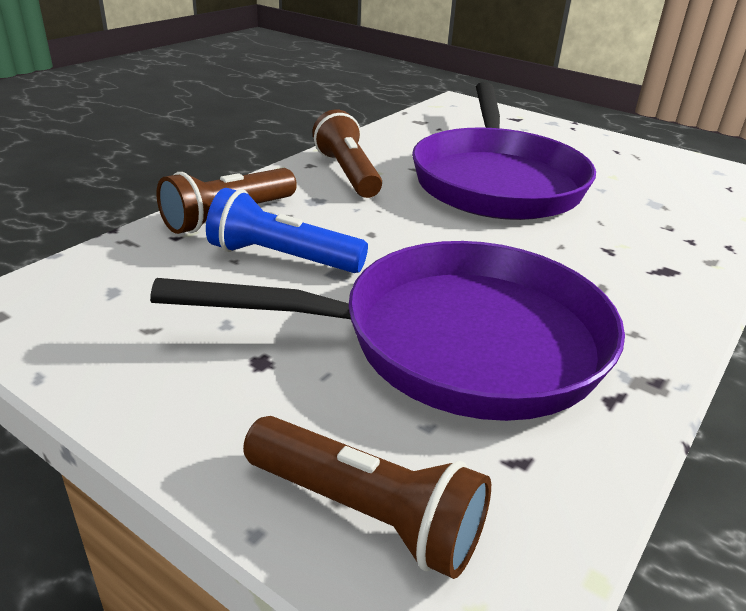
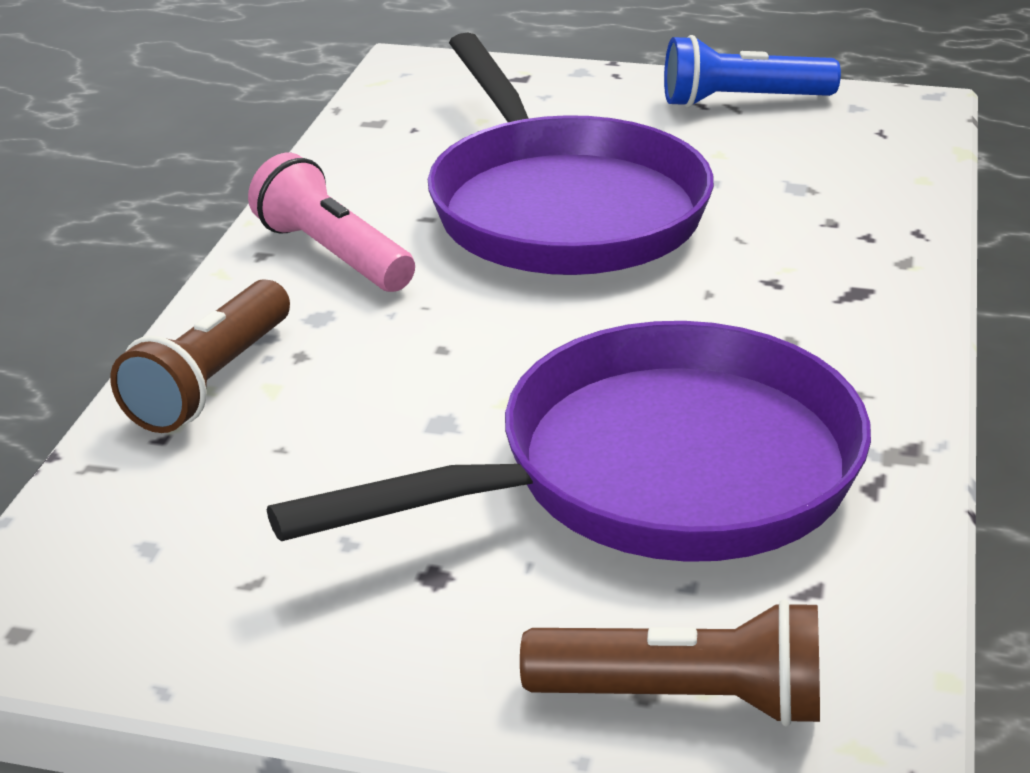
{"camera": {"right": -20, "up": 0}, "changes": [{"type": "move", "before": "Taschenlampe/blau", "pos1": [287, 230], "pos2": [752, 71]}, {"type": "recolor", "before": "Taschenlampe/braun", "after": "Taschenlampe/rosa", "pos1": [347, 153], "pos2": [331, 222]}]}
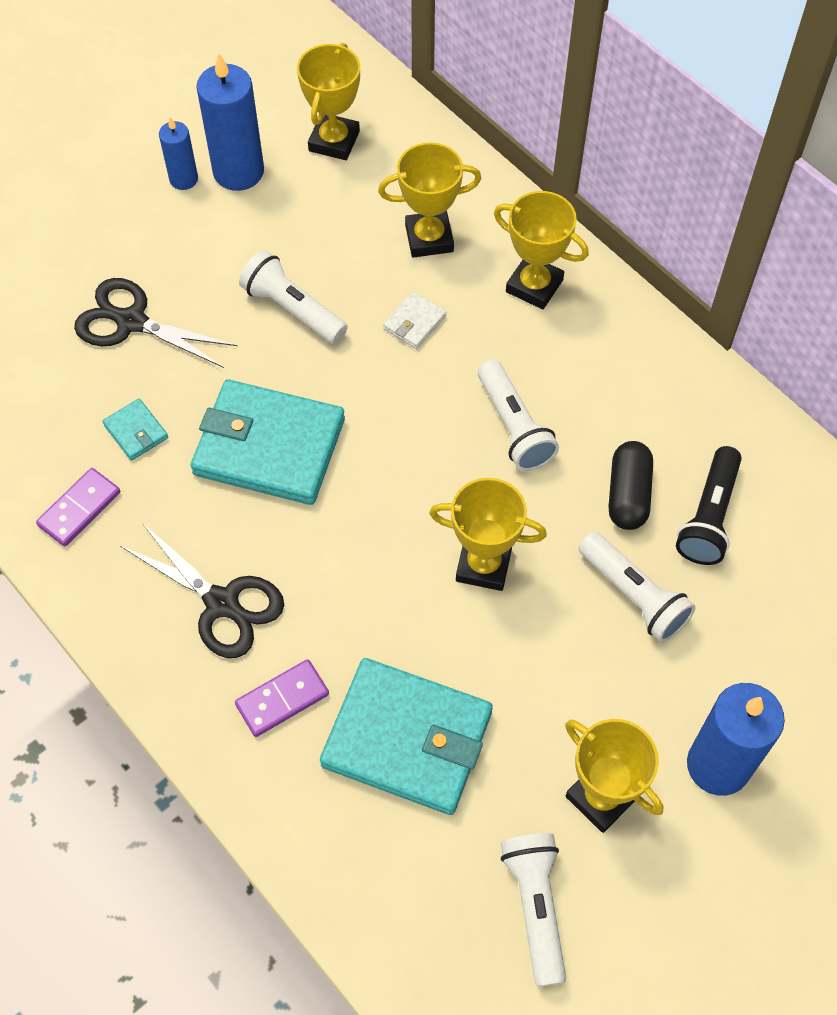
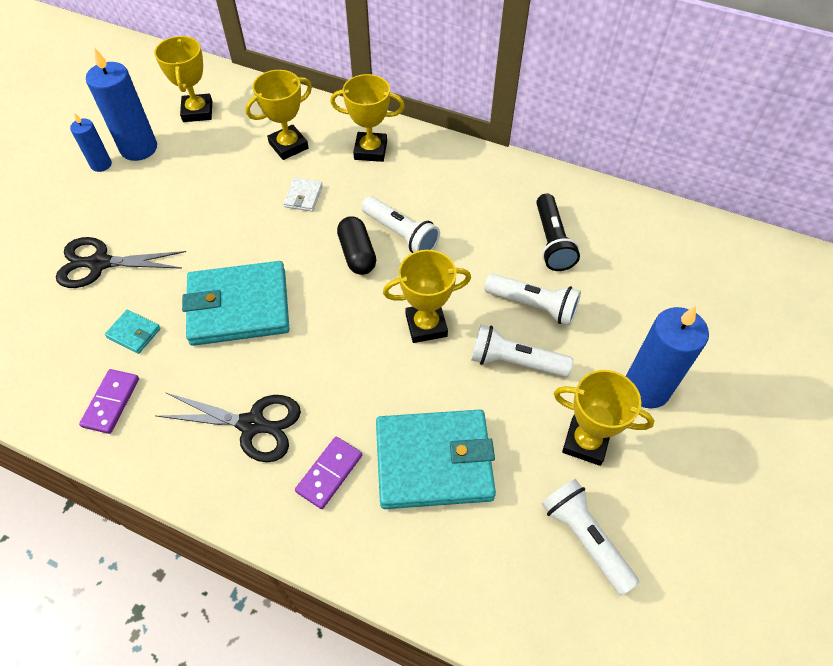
{"camera": {"right": -25, "up": -5}, "changes": [{"type": "move", "before": "Taschenlampe/weiß", "pos1": [293, 297], "pos2": [522, 350]}, {"type": "move", "before": "Kapsel/schwarz", "pos1": [630, 485], "pos2": [356, 245]}]}
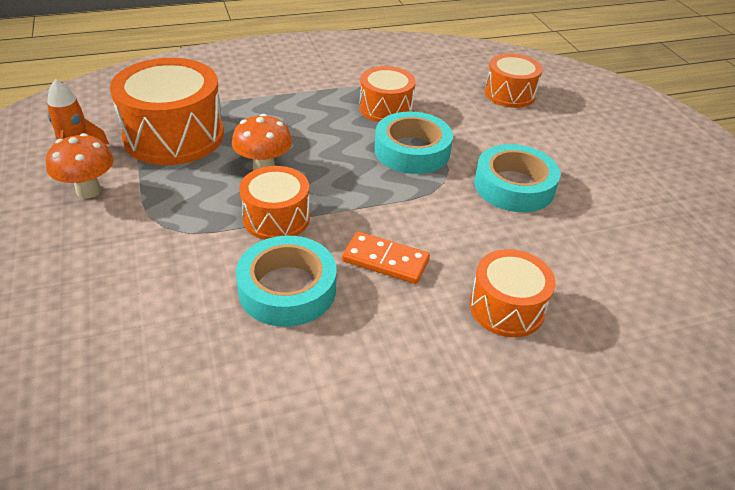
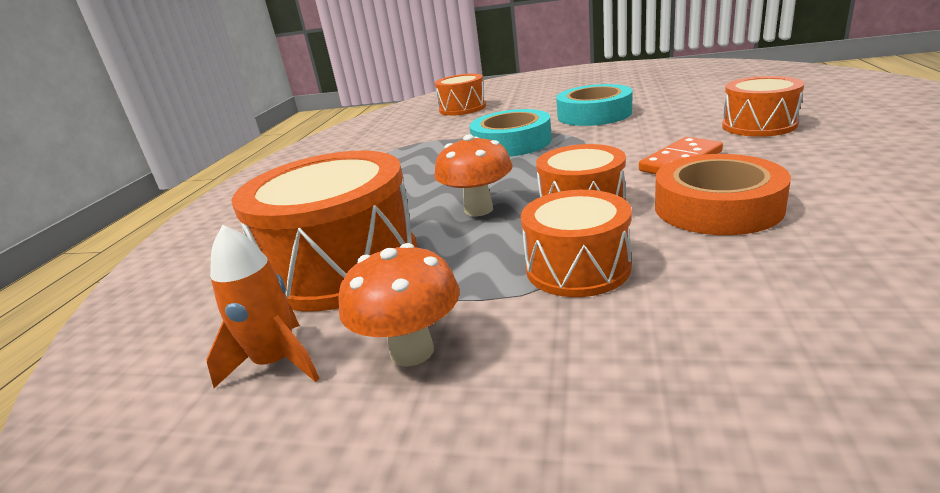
{"camera": {"right": -55, "up": -15}, "changes": [{"type": "move", "before": "Trommel/orange", "pos1": [387, 94], "pos2": [576, 243]}, {"type": "recolor", "before": "Klebeband/türkis", "after": "Klebeband/orange", "pos1": [286, 281], "pos2": [723, 194]}]}
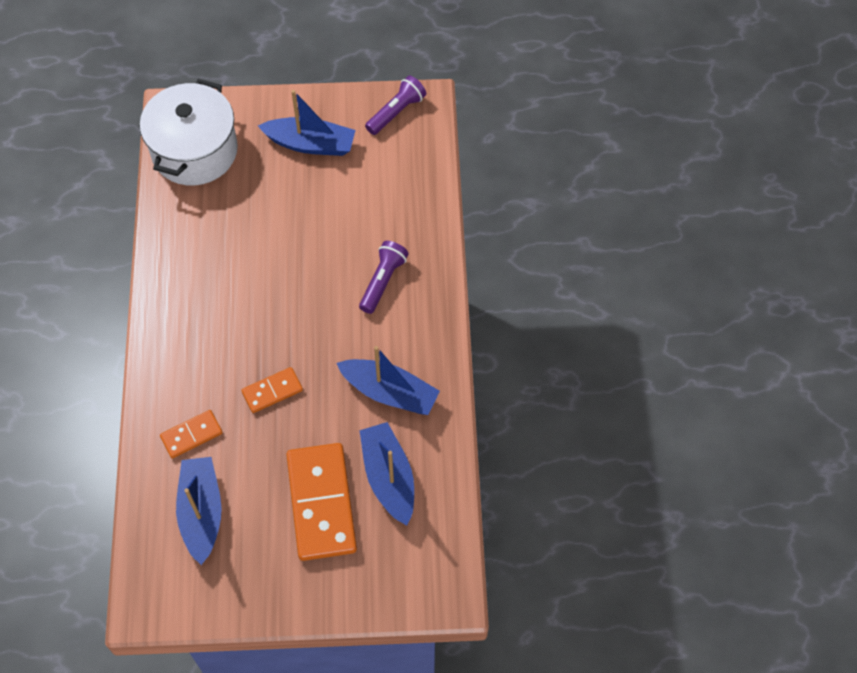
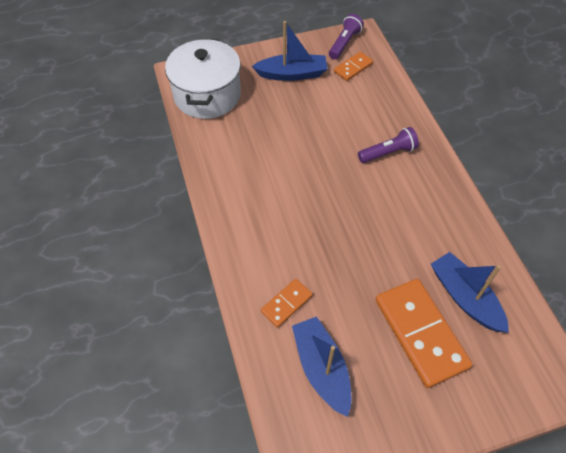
{"camera": {"right": -15, "up": -5}, "changes": [{"type": "delete", "before": "Boot/blau", "pos1": [388, 380]}, {"type": "move", "before": "Dominostein/orange", "pos1": [272, 390], "pos2": [353, 66]}, {"type": "rotate", "before": "Taschenlampe/lila", "pos1": [384, 277], "pos2": [388, 145], "turn": 60}]}
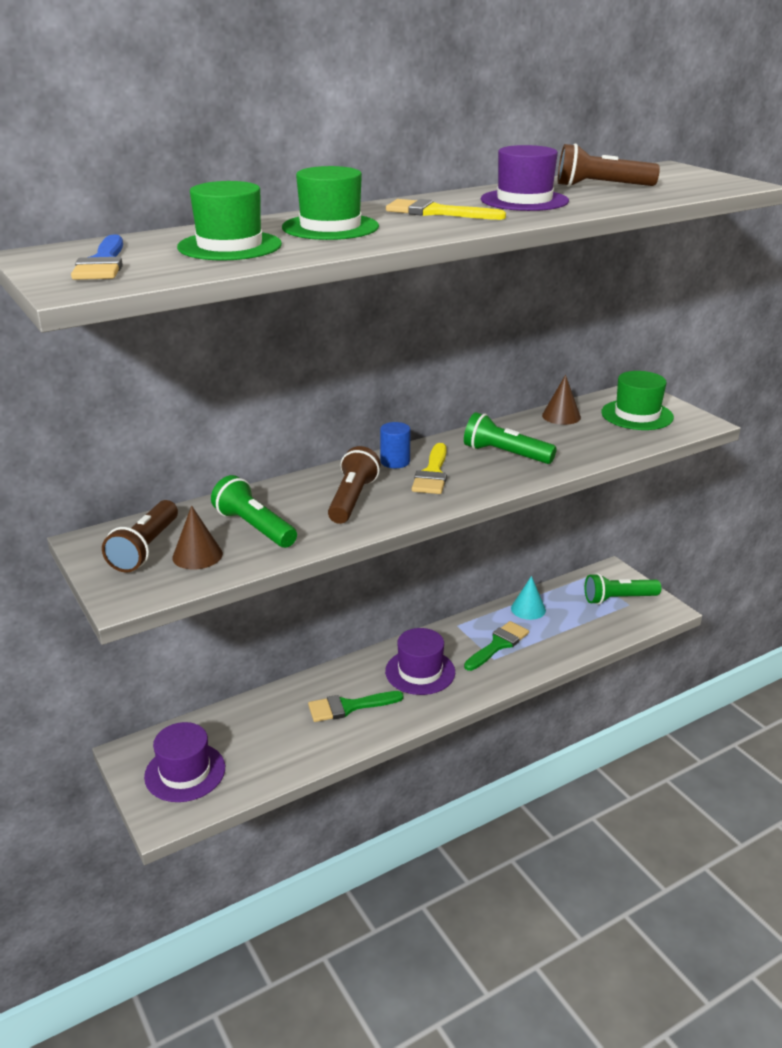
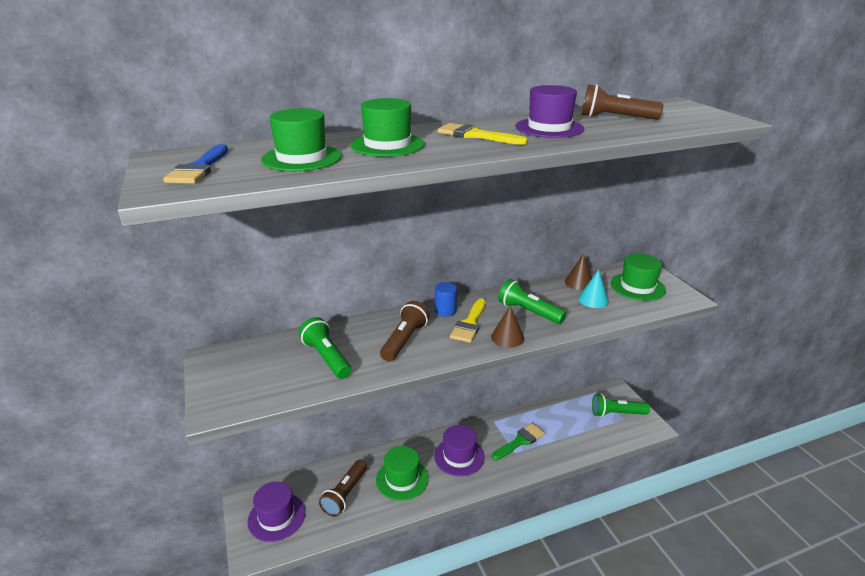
{"camera": {"right": 10, "up": 0}, "changes": [{"type": "move", "before": "Taschenlampe/braun", "pos1": [140, 536], "pos2": [343, 488]}, {"type": "move", "before": "Kegel/braun", "pos1": [197, 537], "pos2": [507, 326]}, {"type": "move", "before": "Kegel/türkis", "pos1": [528, 598], "pos2": [593, 289]}, {"type": "replace", "before": "Pinsel/grün", "after": "Hut/grün", "pos1": [356, 706], "pos2": [402, 473]}]}
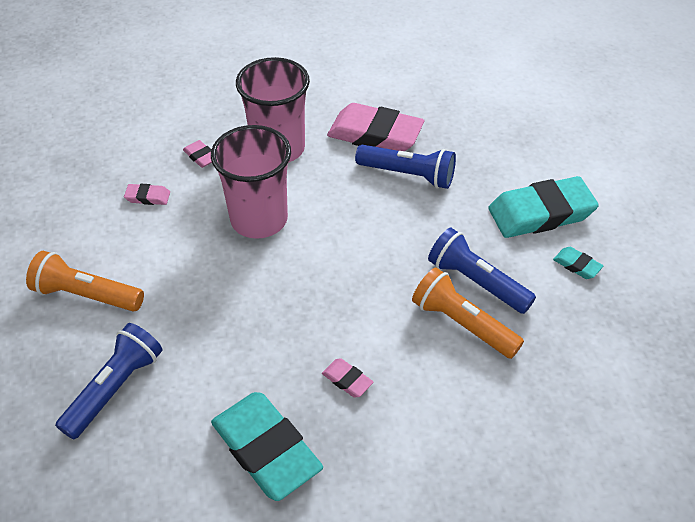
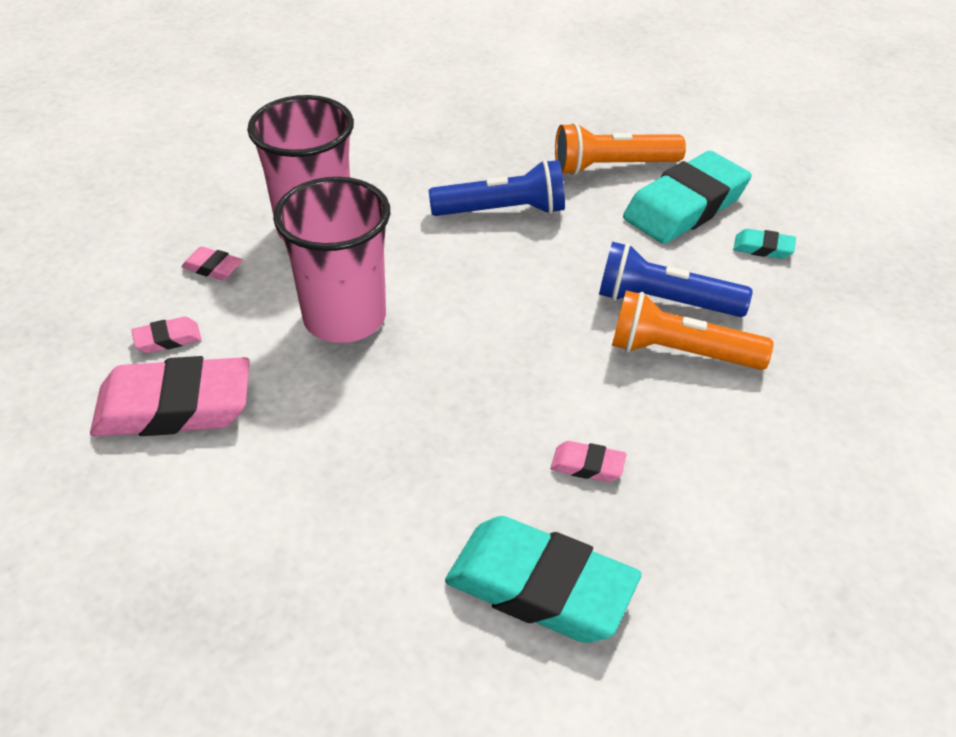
{"camera": {"right": -25, "up": -5}, "changes": [{"type": "delete", "before": "Taschenlampe/blau", "pos1": [108, 381]}, {"type": "move", "before": "Taschenlampe/orange", "pos1": [85, 281], "pos2": [620, 148]}, {"type": "move", "before": "Radiergummi/rosa", "pos1": [375, 127], "pos2": [170, 396]}]}
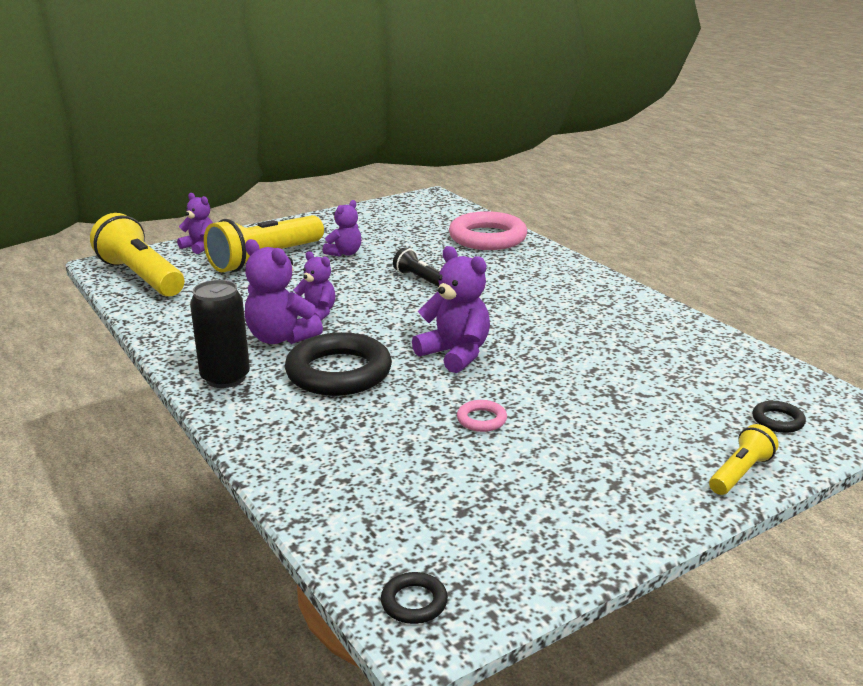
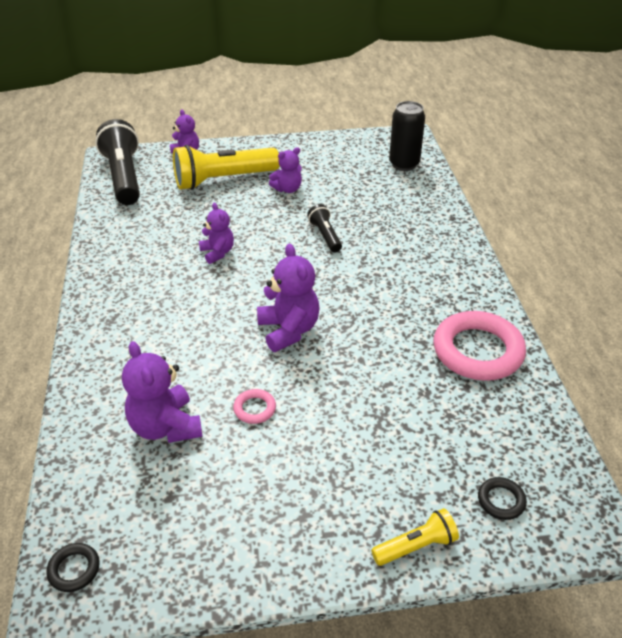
{"camera": {"right": 25, "up": 15}, "changes": [{"type": "delete", "before": "Ring/schwarz", "pos1": [338, 364]}, {"type": "move", "before": "Dose/schwarz", "pos1": [220, 334], "pos2": [407, 136]}, {"type": "move", "before": "Teddybär/lila", "pos1": [284, 291], "pos2": [162, 392]}, {"type": "move", "before": "Ring/rosa", "pos1": [488, 230], "pos2": [479, 346]}, {"type": "recolor", "before": "Taschenlampe/gelb", "after": "Taschenlampe/schwarz", "pos1": [137, 254], "pos2": [117, 162]}]}
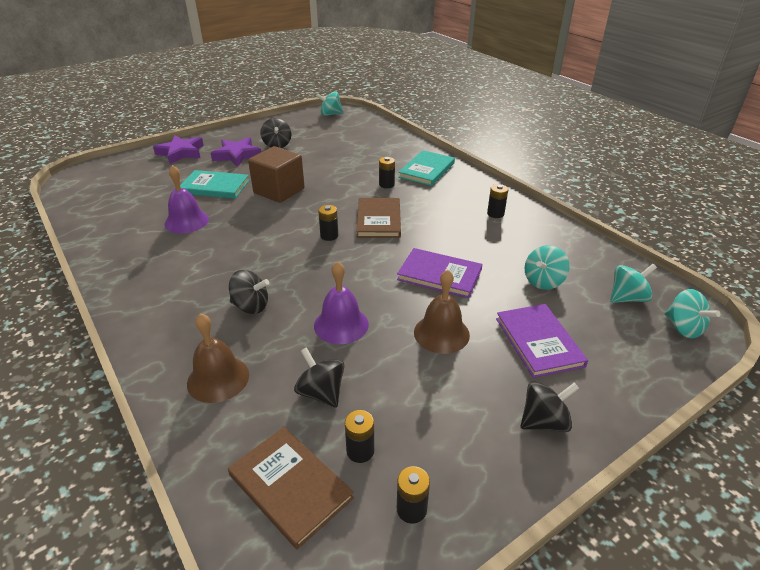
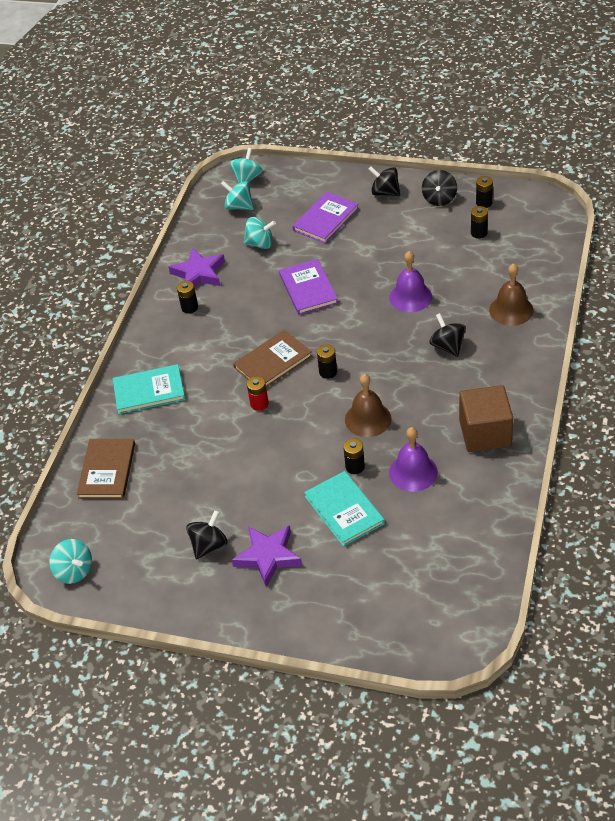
{"camera": {"right": -125, "up": 10}, "changes": [{"type": "insert", "after": "Batterie/rot", "pos2": [258, 393]}, {"type": "move", "before": "Stern/lila", "pos1": [178, 150], "pos2": [197, 268]}, {"type": "move", "before": "Buch/braun", "pos1": [291, 488], "pos2": [105, 469]}, {"type": "move", "before": "Kubus/braun", "pos1": [276, 174], "pos2": [486, 418]}, {"type": "move", "before": "Kreisel/schwarz", "pos1": [319, 377], "pos2": [439, 188]}, {"type": "move", "before": "Batterie/schwarz", "pos1": [387, 172], "pos2": [354, 456]}, {"type": "move", "before": "Glocke/braun", "pos1": [442, 312], "pos2": [368, 405]}]}
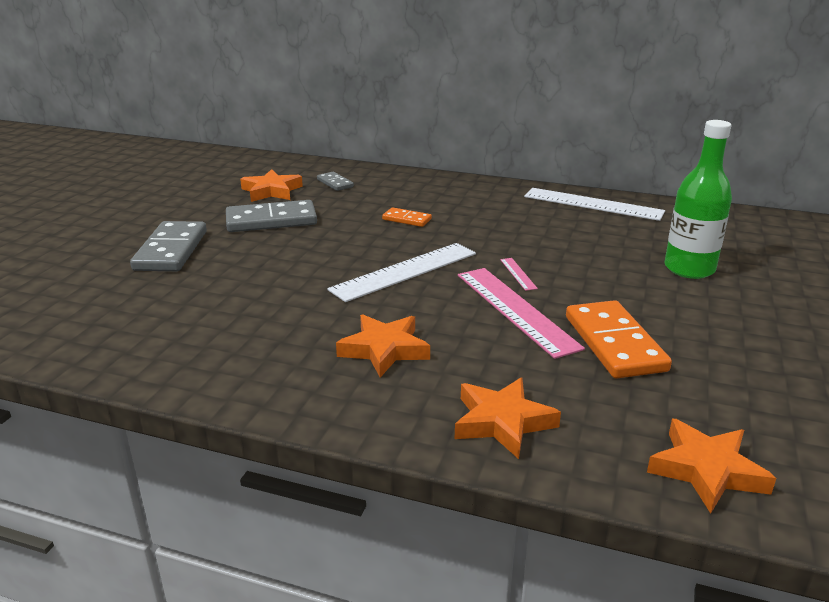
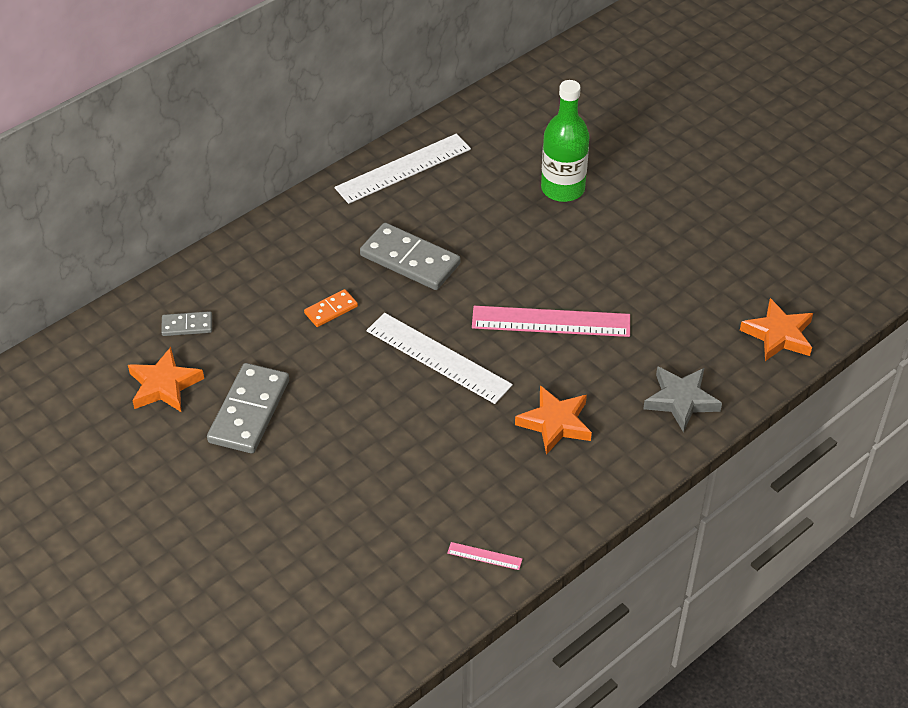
{"camera": {"right": -60, "up": 20}, "changes": [{"type": "delete", "before": "Dominostein/orange", "pos1": [619, 339]}, {"type": "move", "before": "Dominostein/grau", "pos1": [168, 246], "pos2": [410, 256]}, {"type": "move", "before": "Lineal/rosa", "pos1": [519, 274], "pos2": [484, 556]}, {"type": "recolor", "before": "Stern/orange", "after": "Stern/grau", "pos1": [508, 418], "pos2": [682, 399]}, {"type": "rotate", "before": "Lineal/weiß", "pos1": [401, 272], "pos2": [439, 358], "turn": -45}]}
